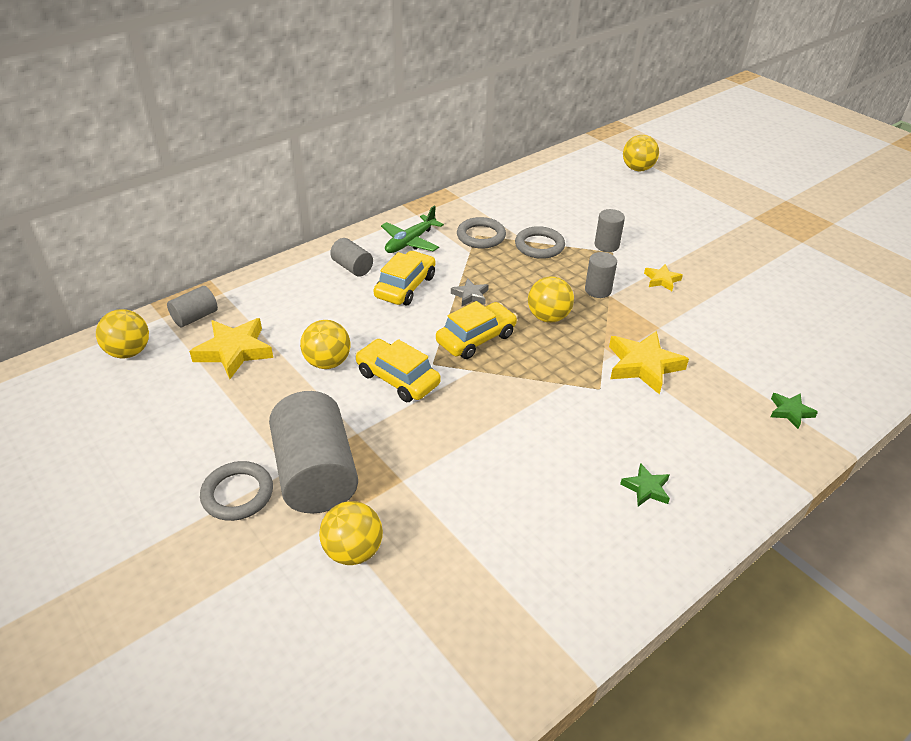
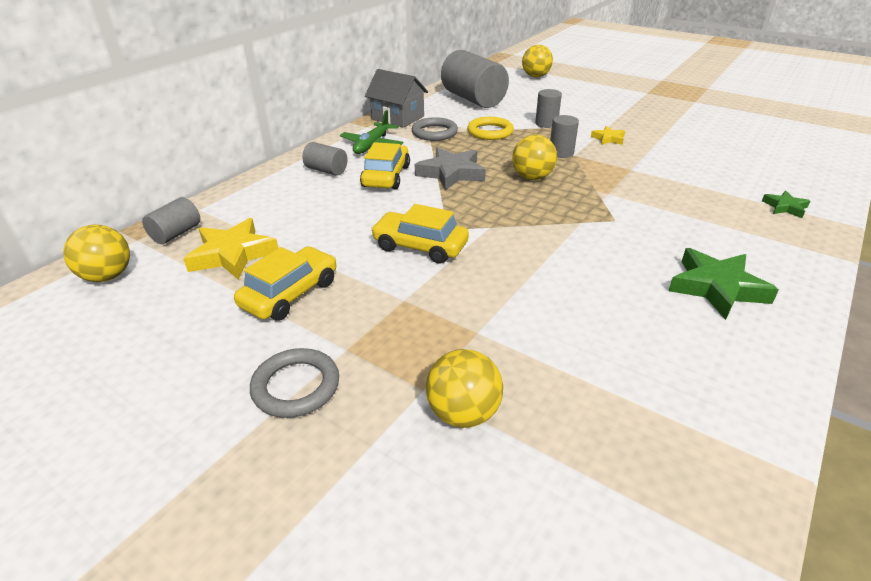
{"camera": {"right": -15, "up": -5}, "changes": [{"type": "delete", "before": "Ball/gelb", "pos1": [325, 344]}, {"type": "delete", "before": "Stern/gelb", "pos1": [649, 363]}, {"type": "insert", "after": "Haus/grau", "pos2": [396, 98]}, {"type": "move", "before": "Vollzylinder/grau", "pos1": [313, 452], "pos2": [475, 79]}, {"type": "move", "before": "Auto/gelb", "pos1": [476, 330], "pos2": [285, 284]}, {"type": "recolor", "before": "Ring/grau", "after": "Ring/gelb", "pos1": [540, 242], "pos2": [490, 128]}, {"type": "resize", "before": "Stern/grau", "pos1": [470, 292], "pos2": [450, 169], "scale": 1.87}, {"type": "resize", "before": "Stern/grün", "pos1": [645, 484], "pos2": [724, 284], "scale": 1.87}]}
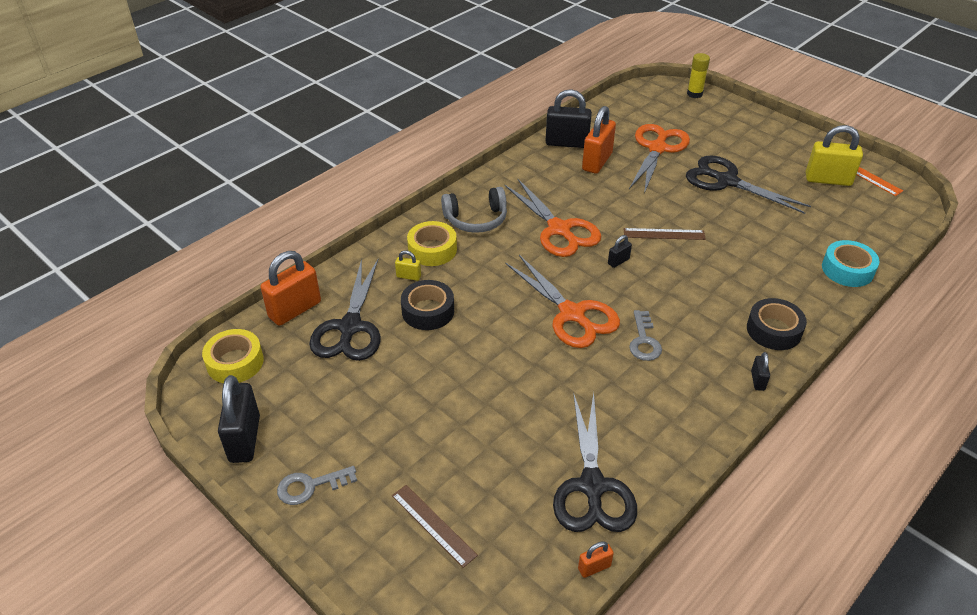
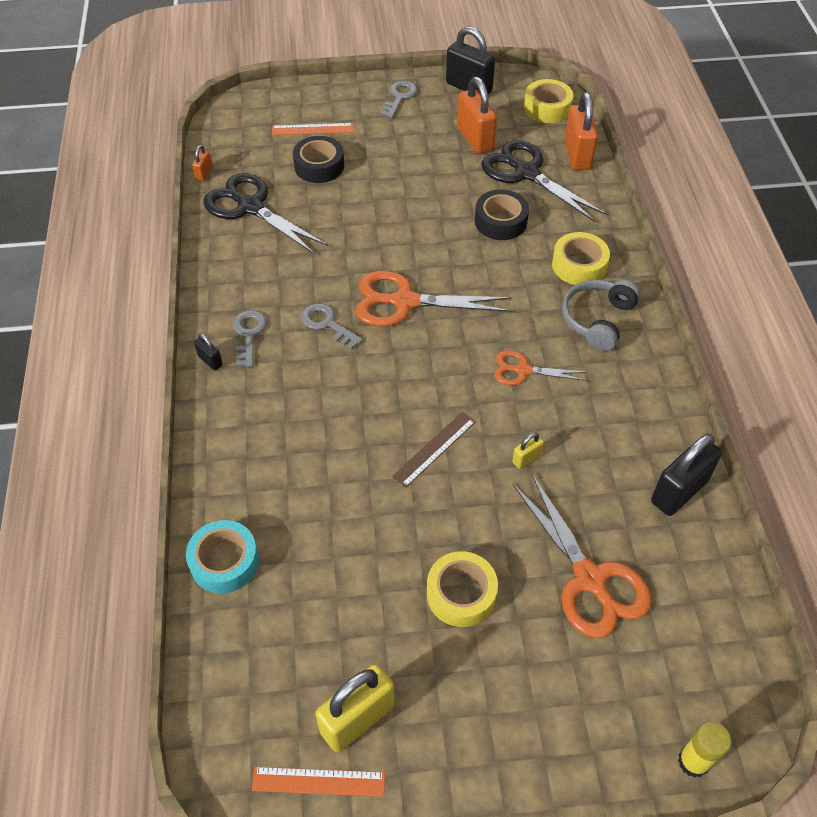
{"camera": {"right": 130, "up": 10}, "changes": [{"type": "delete", "before": "Vorhängeschloss/schwarz", "pos1": [620, 251]}, {"type": "insert", "after": "Schlüssel/grau", "pos2": [250, 338]}, {"type": "move", "before": "Vorhängeschloss/gelb", "pos1": [408, 266], "pos2": [528, 451]}, {"type": "move", "before": "Vorhängeschloss/orange", "pos1": [599, 140], "pos2": [477, 115]}, {"type": "move", "before": "Klebeband/schwarz", "pos1": [777, 324], "pos2": [318, 159]}, {"type": "replace", "before": "Schere/schwarz", "after": "Klebeband/gelb", "pos1": [748, 184], "pos2": [462, 589]}, {"type": "recolor", "before": "Lineal/braun", "after": "Lineal/orange", "pos1": [435, 526], "pos2": [313, 129]}, {"type": "resize", "before": "Schere/orange", "pos1": [553, 218], "pos2": [540, 367], "scale": 0.56}]}
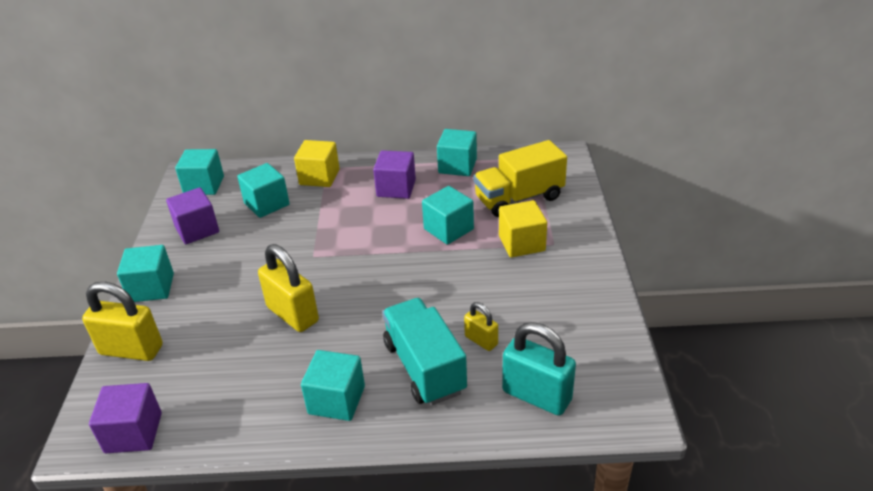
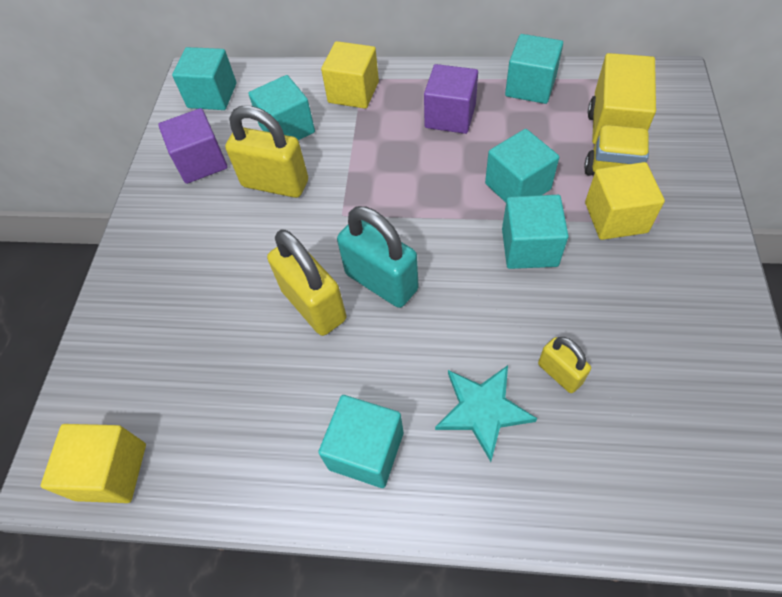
{"camera": {"right": 10, "up": 20}, "changes": [{"type": "move", "before": "Vorhängeschloss/gelb", "pos1": [122, 321], "pos2": [266, 152]}, {"type": "move", "before": "Kubus/türkis", "pos1": [145, 273], "pos2": [535, 232]}, {"type": "move", "before": "Vorhängeschloss/türkis", "pos1": [539, 369], "pos2": [378, 257]}, {"type": "replace", "before": "Lastwagen/türkis", "after": "Stern/türkis", "pos1": [424, 351], "pos2": [486, 413]}, {"type": "recolor", "before": "Kubus/lila", "after": "Kubus/gelb", "pos1": [125, 418], "pos2": [93, 463]}, {"type": "rotate", "before": "Lastwagen/gelb", "pos1": [520, 178], "pos2": [620, 114], "turn": -60}]}
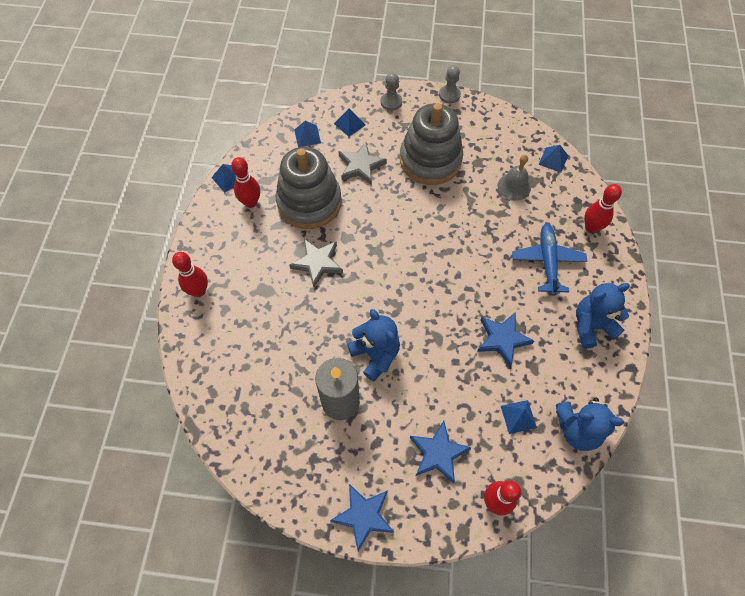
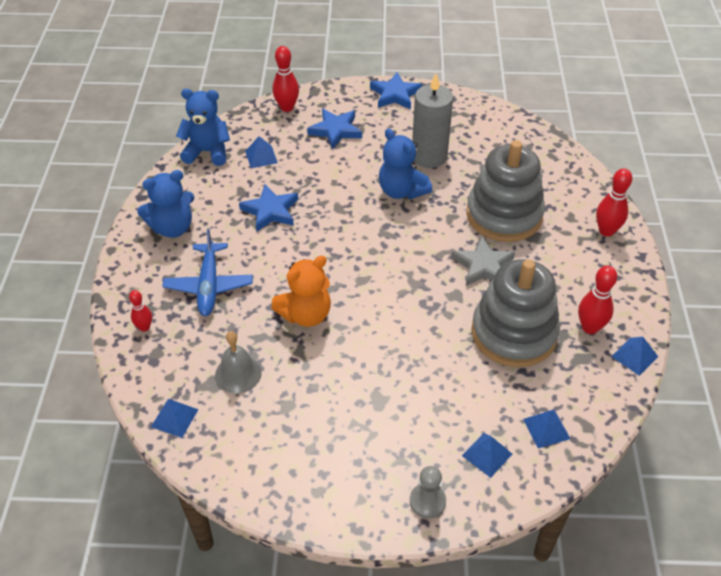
{"camera": {"right": 175, "up": -15}, "changes": [{"type": "delete", "before": "Stern/grau", "pos1": [362, 163]}, {"type": "delete", "before": "Bauer/grau", "pos1": [450, 84]}, {"type": "insert", "after": "Teddybär/orange", "pos2": [301, 291]}, {"type": "move", "before": "Stapelspielzeug/grau", "pos1": [431, 144], "pos2": [505, 191]}, {"type": "resize", "before": "Bowlingkegel/rot", "pos1": [603, 208], "pos2": [140, 311], "scale": 0.62}]}
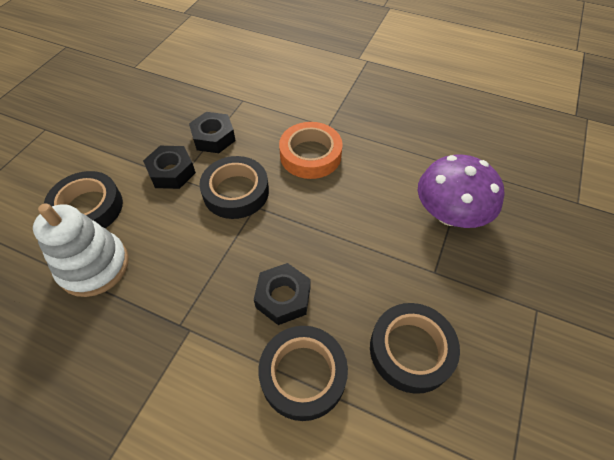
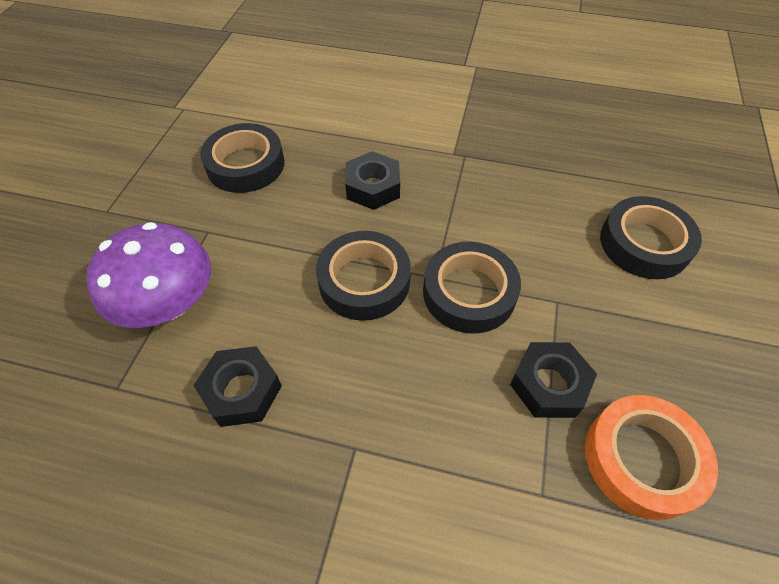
{"camera": {"right": 170, "up": 0}, "changes": [{"type": "delete", "before": "Stapelspielzeug/weiß", "pos1": [81, 250]}, {"type": "move", "before": "Sechskantmutter/schwarz", "pos1": [169, 167], "pos2": [238, 386]}, {"type": "move", "before": "Klebeband/schwarz", "pos1": [303, 373], "pos2": [363, 276]}, {"type": "move", "before": "Klebeband/orange", "pos1": [311, 150], "pos2": [651, 457]}]}
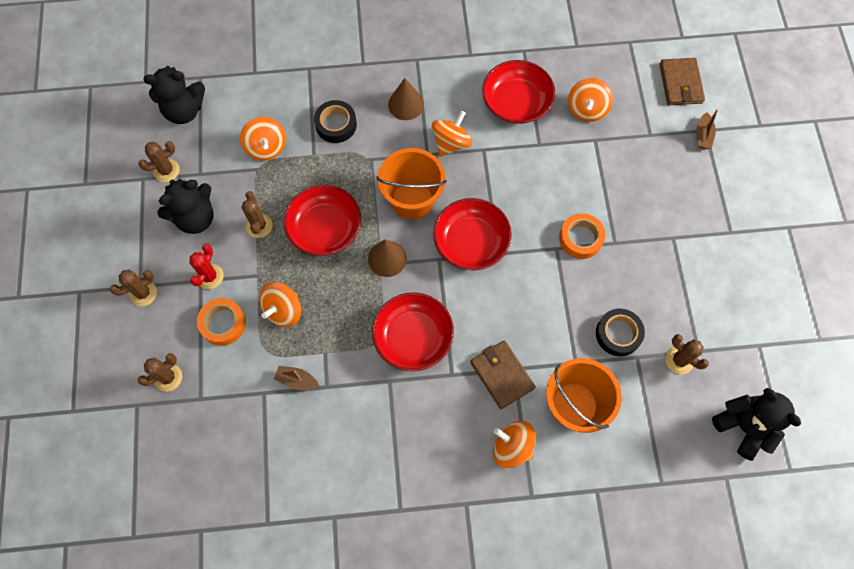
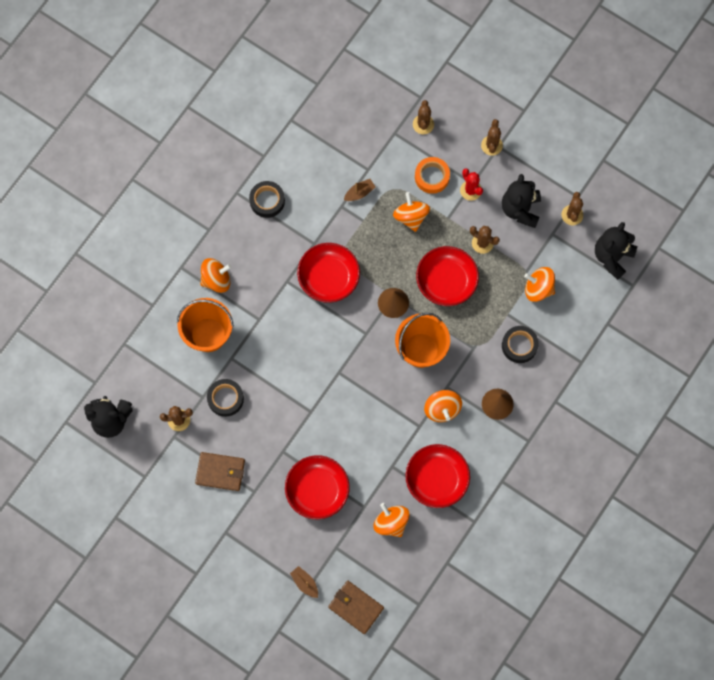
{"camera": {"right": 130, "up": 5}, "changes": [{"type": "delete", "before": "Klebeband/orange", "pos1": [582, 236]}, {"type": "insert", "after": "Klebeband/schwarz", "pos2": [267, 199]}, {"type": "move", "before": "Schüssel/rot", "pos1": [472, 234], "pos2": [317, 487]}, {"type": "move", "before": "Geldbörse/braun", "pos1": [502, 374], "pos2": [220, 471]}]}
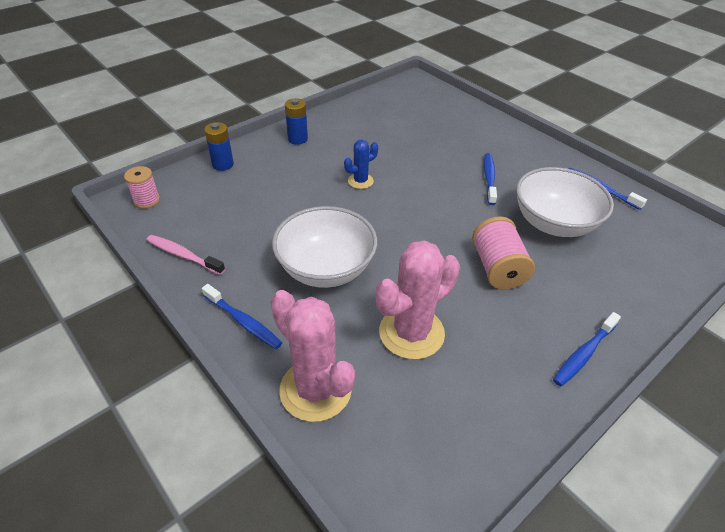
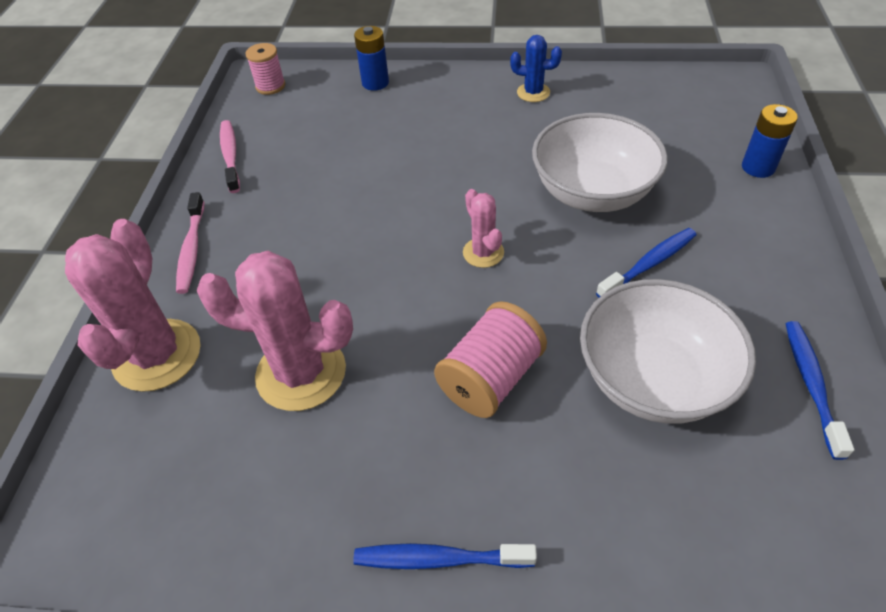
{"camera": {"right": 50, "up": 5}, "changes": [{"type": "insert", "after": "Kaktus/rosa", "pos2": [483, 228]}, {"type": "move", "before": "Schüssel/weiß", "pos1": [324, 247], "pos2": [600, 162]}, {"type": "move", "before": "Batterie/blau", "pos1": [296, 121], "pos2": [770, 141]}, {"type": "move", "before": "Kaktus/blau", "pos1": [361, 164], "pos2": [536, 68]}, {"type": "recolor", "before": "Zahnbürste/blau", "after": "Zahnbürste/rosa", "pos1": [242, 316], "pos2": [190, 243]}]}
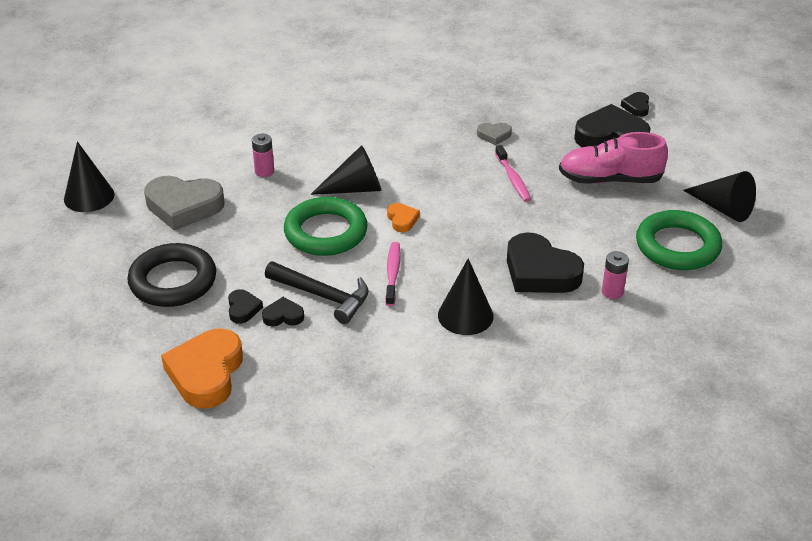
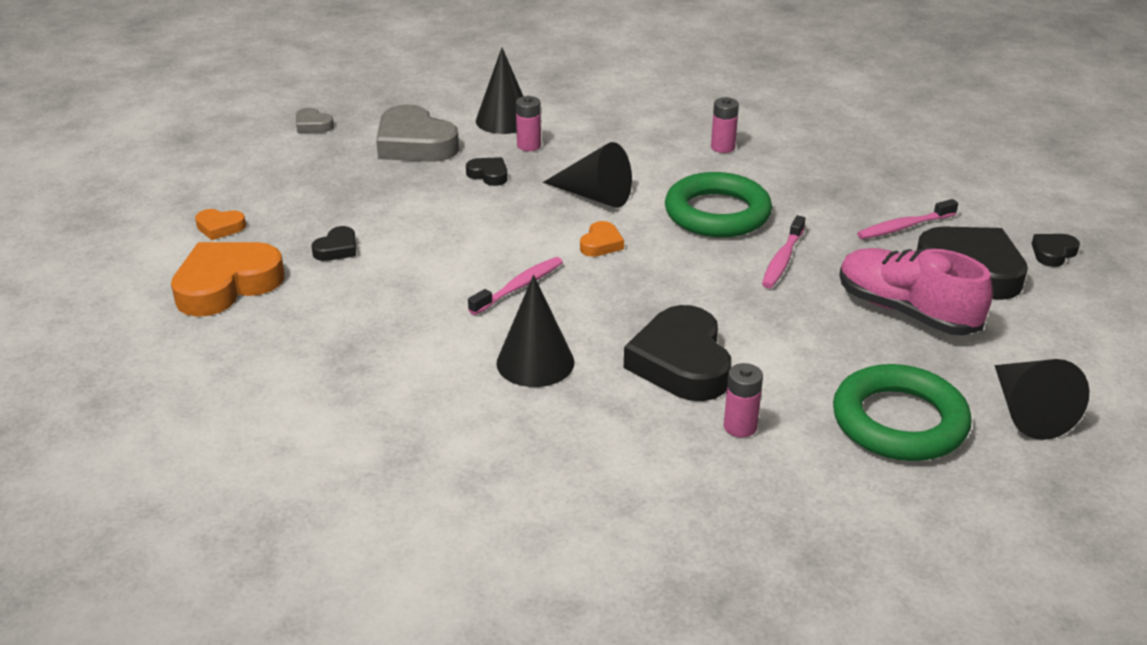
{"camera": {"right": 40, "up": -5}, "changes": [{"type": "delete", "before": "Ring/schwarz", "pos1": [171, 275]}, {"type": "delete", "before": "Hammer/schwarz", "pos1": [317, 293]}, {"type": "insert", "after": "Herz/orange", "pos2": [220, 224]}, {"type": "insert", "after": "Batterie/rosa", "pos2": [725, 125]}, {"type": "insert", "after": "Zahnbürste/rosa", "pos2": [907, 219]}, {"type": "move", "before": "Kegel/schwarz", "pos1": [89, 176], "pos2": [499, 91]}, {"type": "move", "before": "Herz/schwarz", "pos1": [283, 311], "pos2": [487, 171]}, {"type": "move", "before": "Ring/grün", "pos1": [326, 226], "pos2": [718, 204]}, {"type": "move", "before": "Herz/grau", "pos1": [494, 134], "pos2": [315, 120]}]}
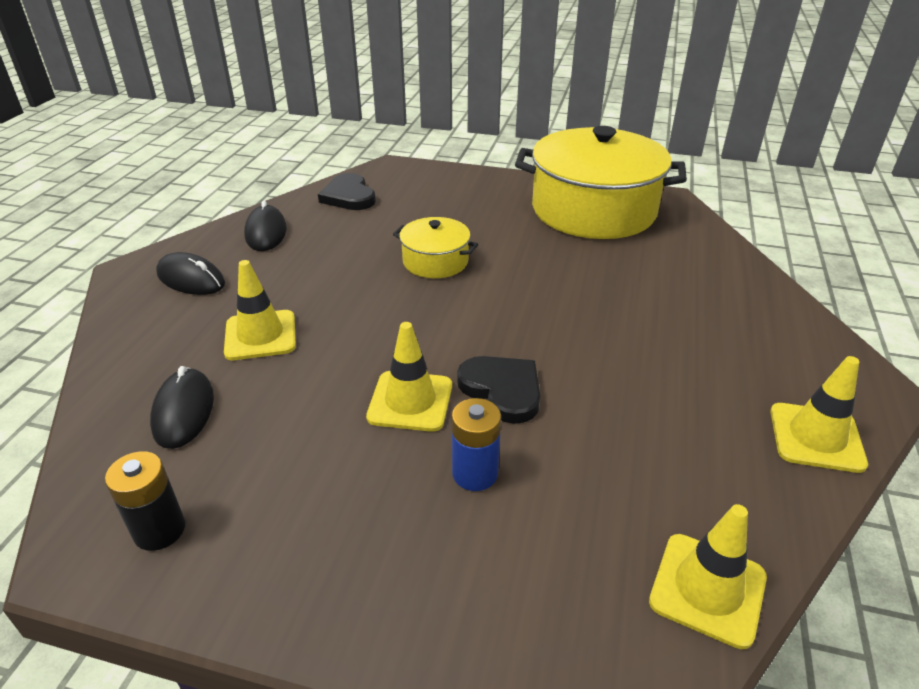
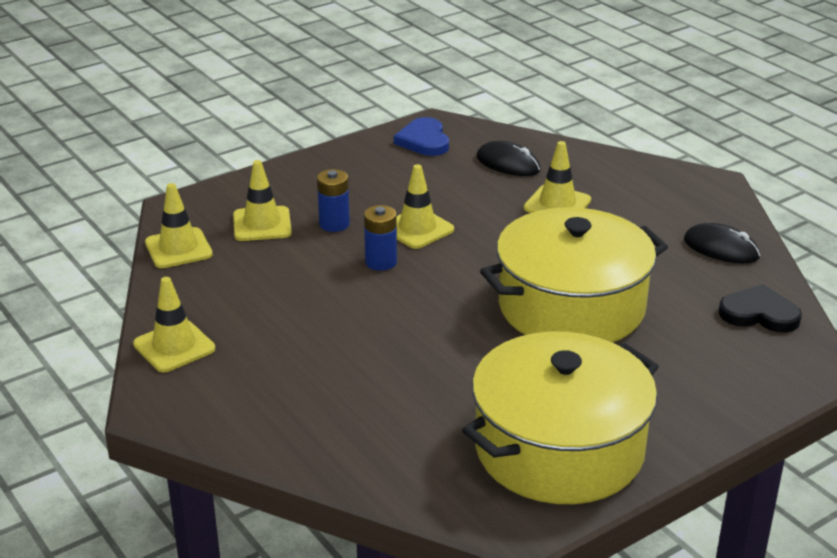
{"camera": {"right": 130, "up": -5}, "changes": [{"type": "delete", "before": "Computermaus/schwarz", "pos1": [190, 273]}, {"type": "insert", "after": "Leitkegel/gelb", "pos2": [262, 200]}, {"type": "replace", "before": "Batterie/schwarz", "after": "Herz/blau", "pos1": [145, 501], "pos2": [421, 136]}, {"type": "replace", "before": "Herz/schwarz", "after": "Batterie/blau", "pos1": [499, 390], "pos2": [380, 238]}, {"type": "resize", "before": "Kochtopf/gelb", "pos1": [435, 247], "pos2": [574, 275], "scale": 2.11}]}
